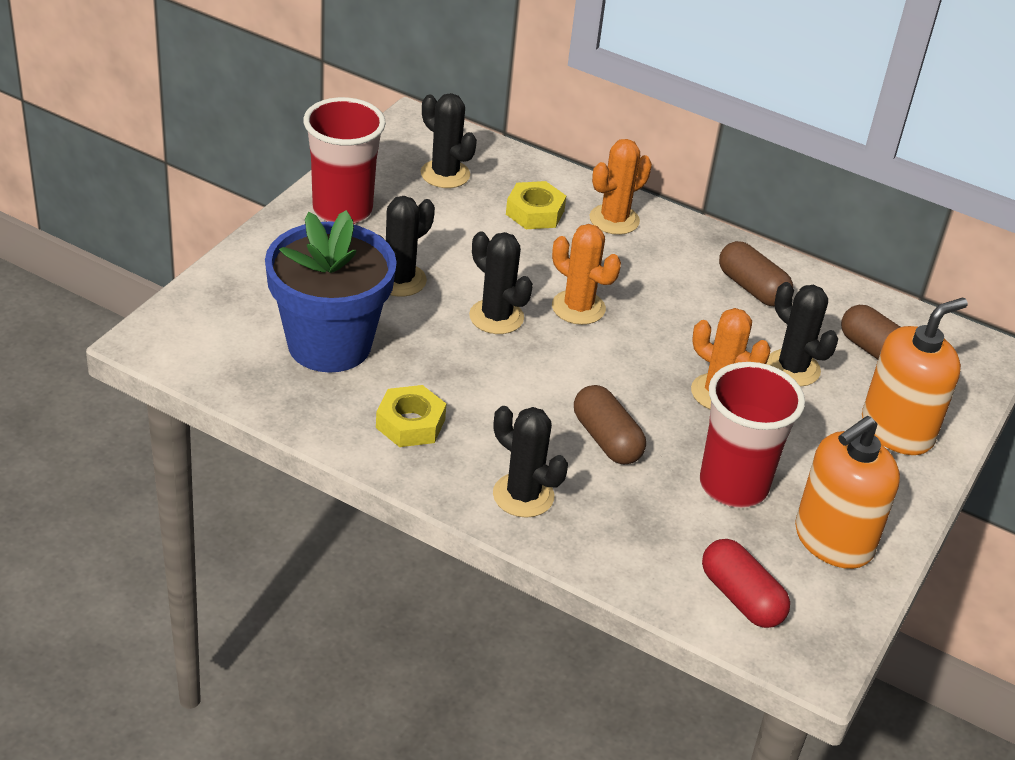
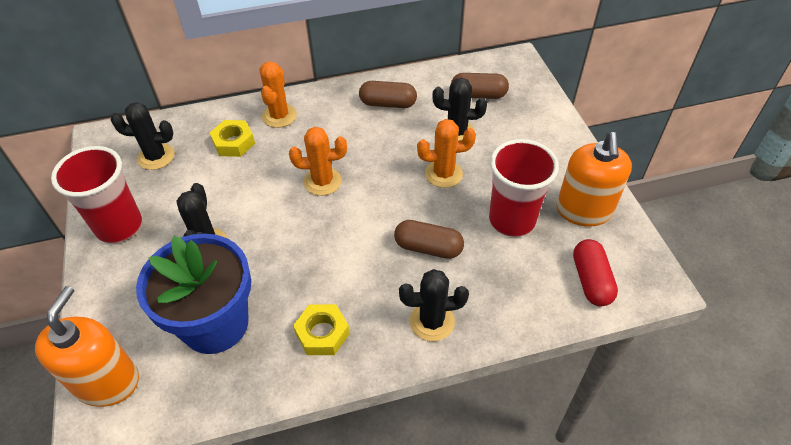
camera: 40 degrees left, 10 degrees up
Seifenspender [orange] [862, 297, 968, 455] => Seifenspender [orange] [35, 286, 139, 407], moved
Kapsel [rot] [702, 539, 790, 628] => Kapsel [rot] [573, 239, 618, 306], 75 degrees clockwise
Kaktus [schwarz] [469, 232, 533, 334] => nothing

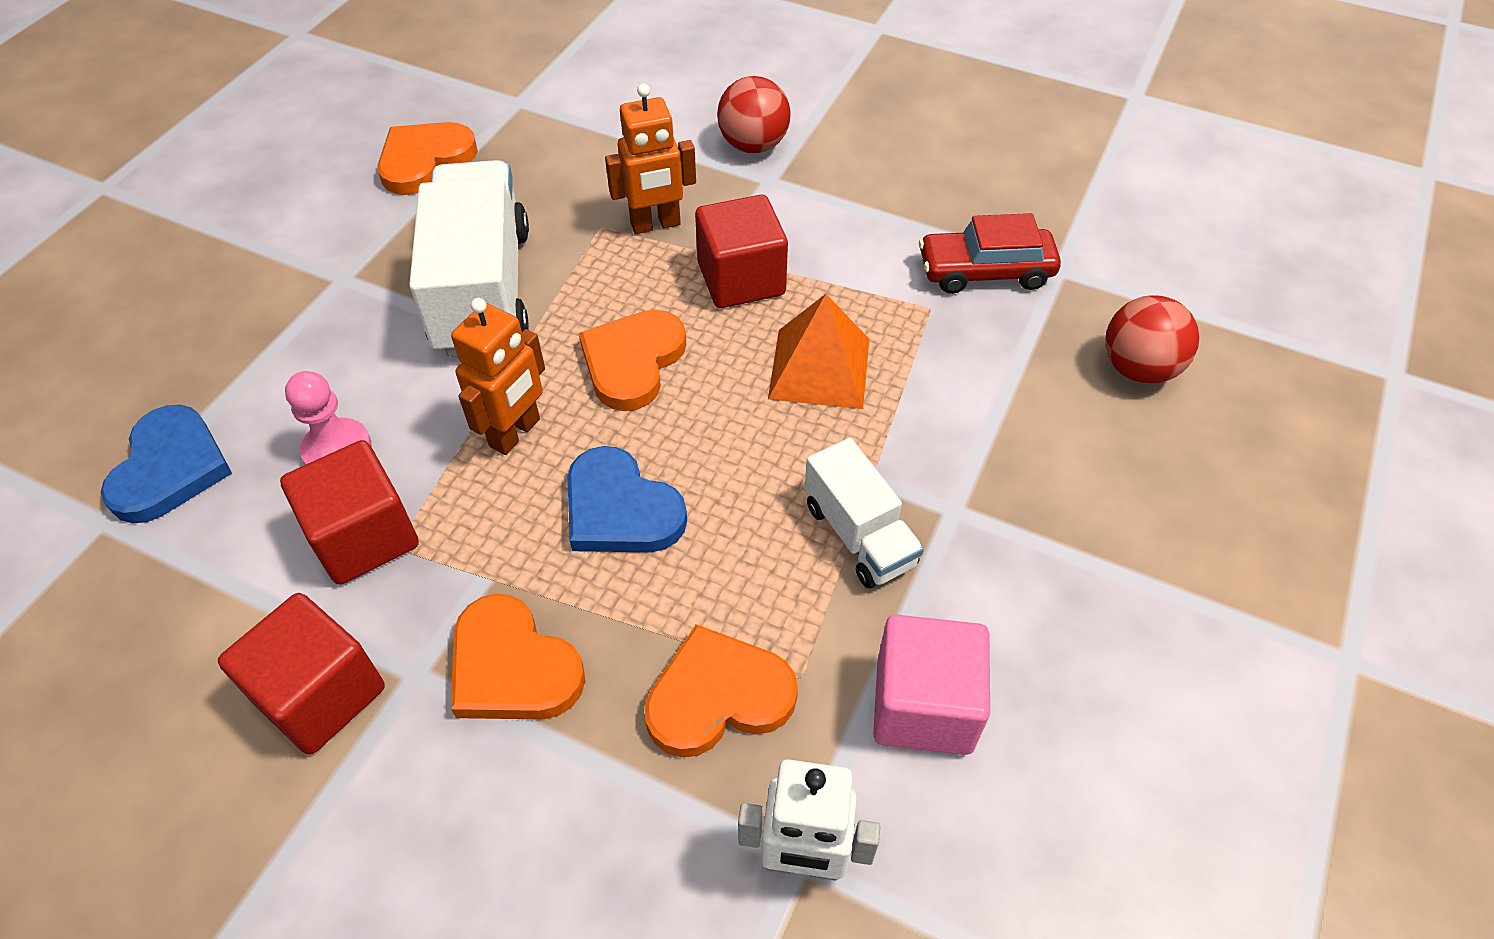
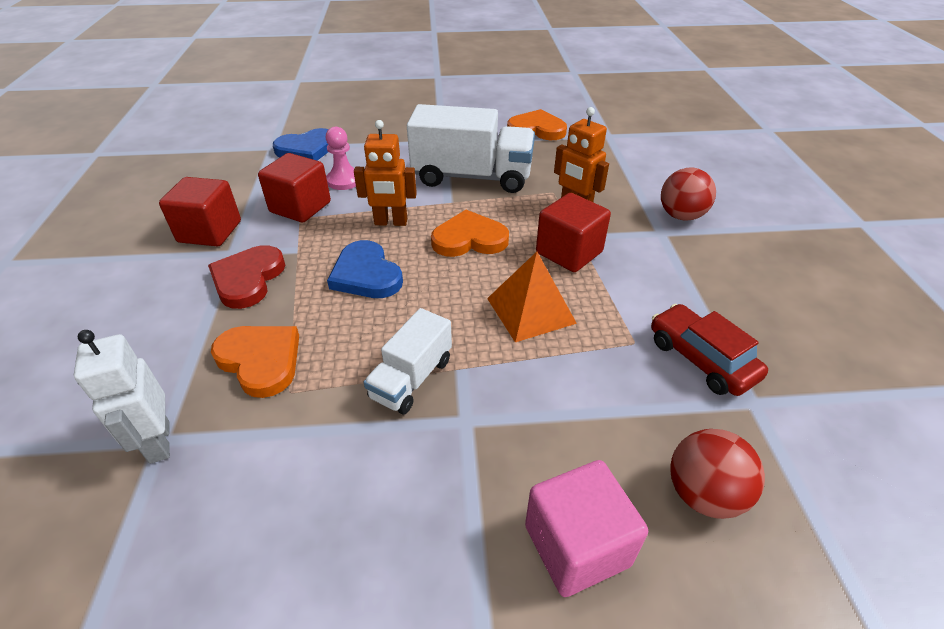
camera: 60 degrees right, 10 degrees down
Herz [orange] [451, 594, 585, 719] => Herz [rot] [208, 245, 285, 309]
Herz [blau] [567, 446, 687, 552] => Herz [blau] [327, 240, 403, 298], 45 degrees counterclockwise
Lastwagen [weiß] [409, 160, 529, 357] => Lastwagen [weiß] [407, 104, 535, 193], 45 degrees clockwise
Kubus [rosa] [873, 615, 990, 755] => Kubus [rosa] [525, 460, 648, 597], moved

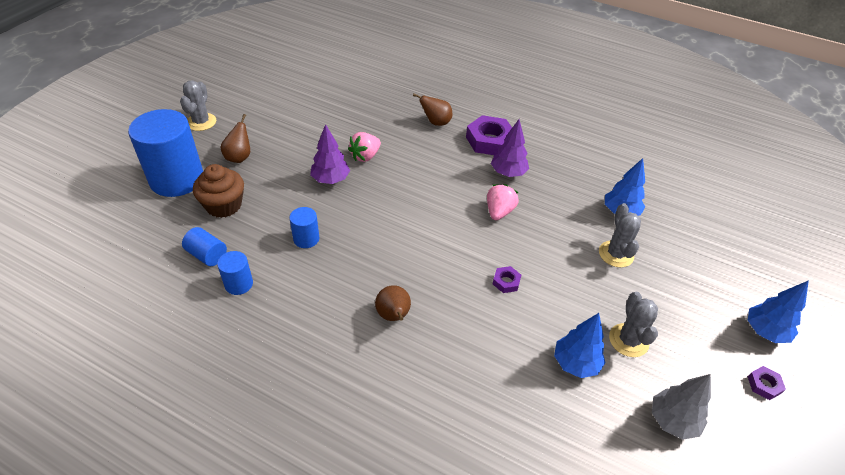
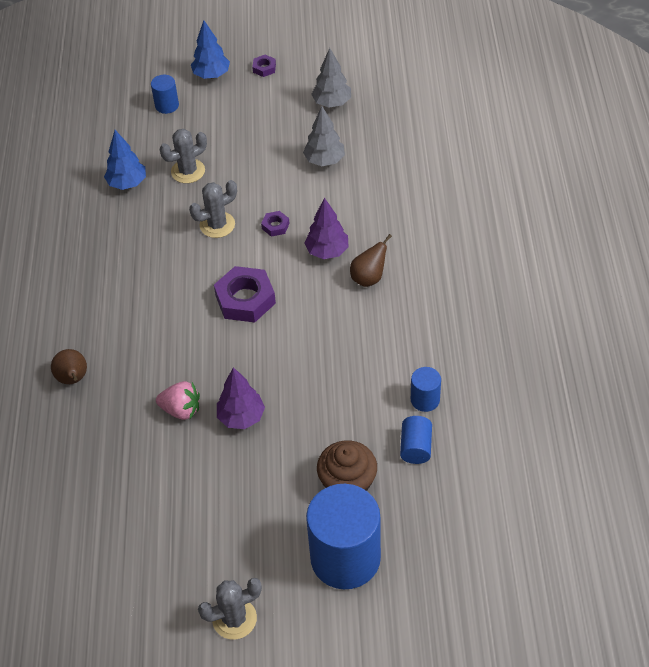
camera: 115 degrees left, 5 degrees up
Vollzylinder [blau] [289, 207, 319, 248] => Vollzylinder [blau] [151, 75, 179, 114], moved
Kaktus [grau] [609, 292, 658, 357] => Kaktus [grau] [189, 180, 237, 238], moved
Sechskantmutter [lila] [466, 115, 512, 155] => Sechskantmutter [lila] [214, 266, 276, 322], moved
Baum [blau] [554, 313, 606, 378] => Baum [grau] [303, 106, 345, 166]
Baum [lila] [491, 119, 529, 177] => Baum [lila] [304, 198, 349, 259], moved
Birne [braun] [221, 114, 250, 163] => nothing
Erdbeere [rosa] [487, 184, 519, 220] => nothing

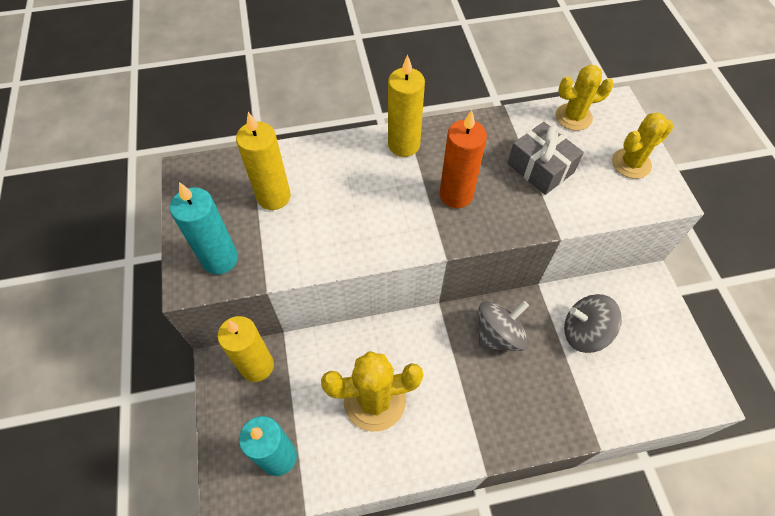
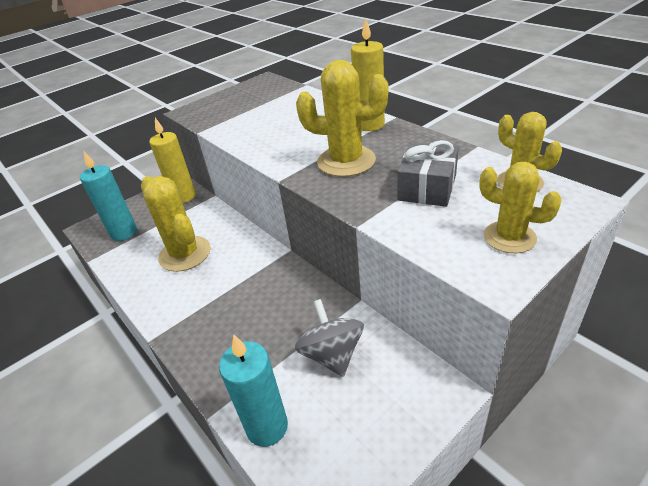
camera: 65 degrees right, 20 degrees down
Kerze [türkis] [170, 182, 238, 274] => Kerze [türkis] [219, 335, 288, 447], moved
Kerze [orange] [439, 110, 487, 208] => Kaktus [gelb] [296, 60, 388, 177]
Kerze [gelb] [236, 112, 291, 210] => nothing
Kreisel [grau] [478, 301, 529, 351] => nothing

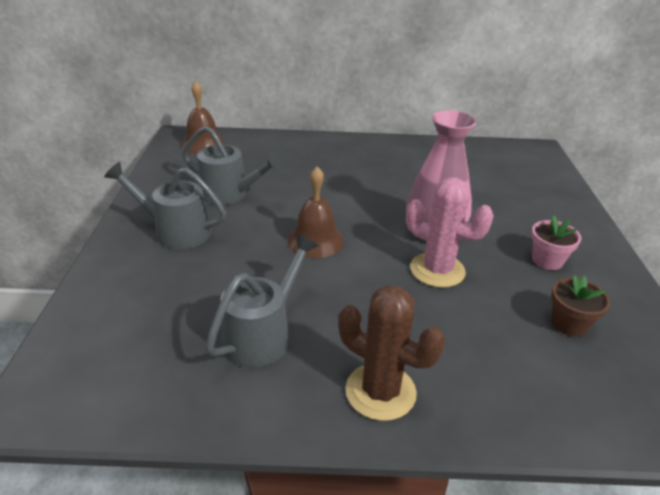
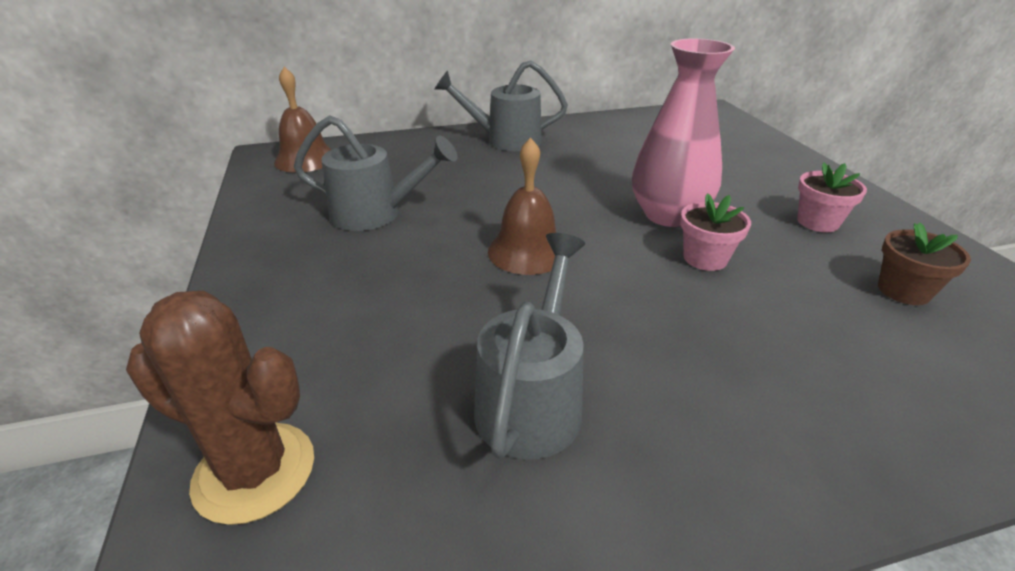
camera: 15 degrees left, 0 degrees up
Kaktus [braun] [339, 285, 445, 421] => Kaktus [braun] [126, 291, 314, 525], moved
Gießkanne [grau] [104, 162, 227, 250] => Gießkanne [grau] [434, 60, 568, 151], moved
Kaktus [rosa] [406, 177, 494, 288] => Blumentopf [rosa] [680, 193, 751, 271]

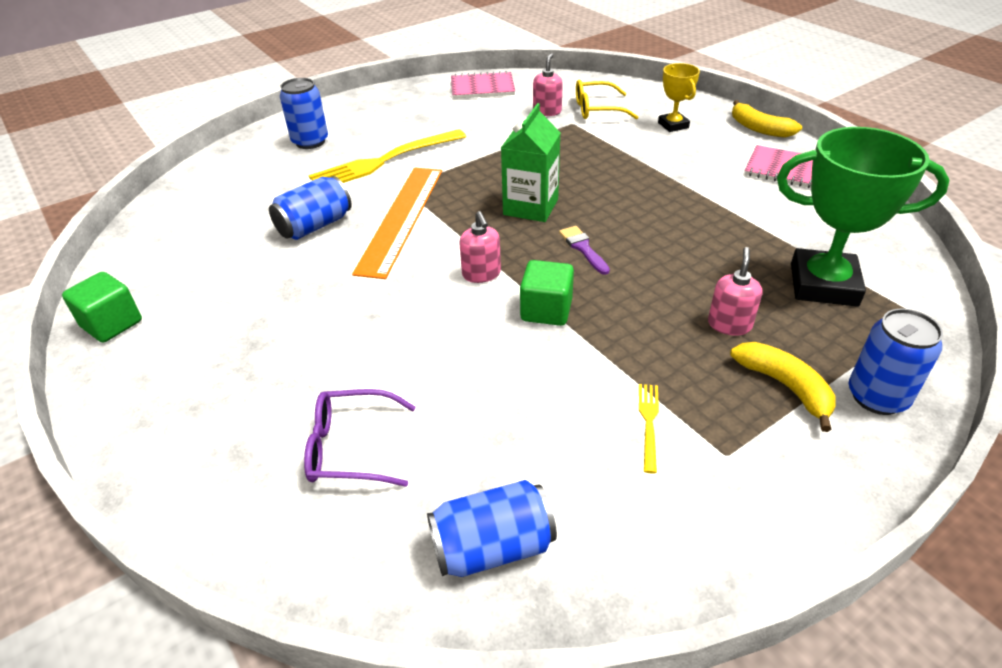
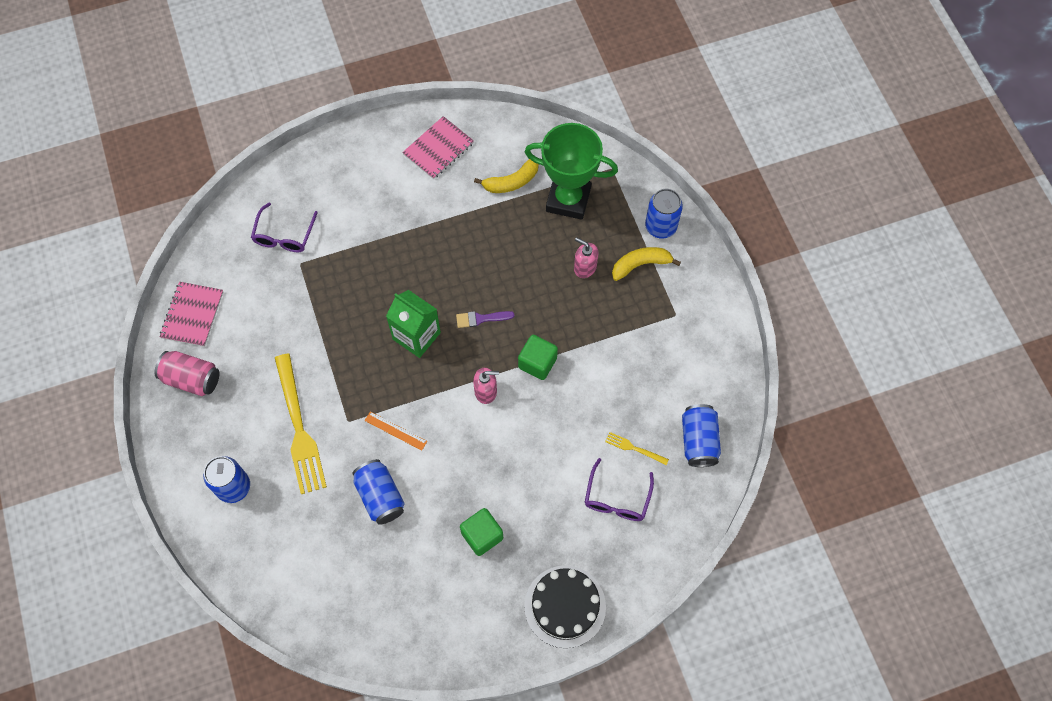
camera: 75 degrees left, 25 degrees up
nothing => Dose [rosa] [155, 351, 219, 396]
Brille [gelb] [576, 80, 638, 120] => Brille [lila] [251, 203, 318, 252]
Lineal [orange] [352, 168, 442, 279] => Lineal [orange] [365, 412, 427, 451], x0.43
Kubus [grün] [62, 272, 142, 343] => Kubus [grün] [460, 508, 503, 556], moved
Banane [gelb] [732, 100, 802, 138] => Banane [gelb] [474, 159, 539, 193], moved
nothing => Kuchen [schwarz] [524, 566, 606, 648]
Pokal [grün] [777, 127, 949, 307] => Pokal [grün] [525, 123, 618, 220], 75 degrees clockwise
Gabel [gelb] [639, 384, 659, 474] => Gabel [gelb] [605, 432, 669, 465], moved
Seifenspender [rosa] [533, 53, 563, 116] => nothing
Pokal [gelb] [658, 63, 700, 132] => nothing

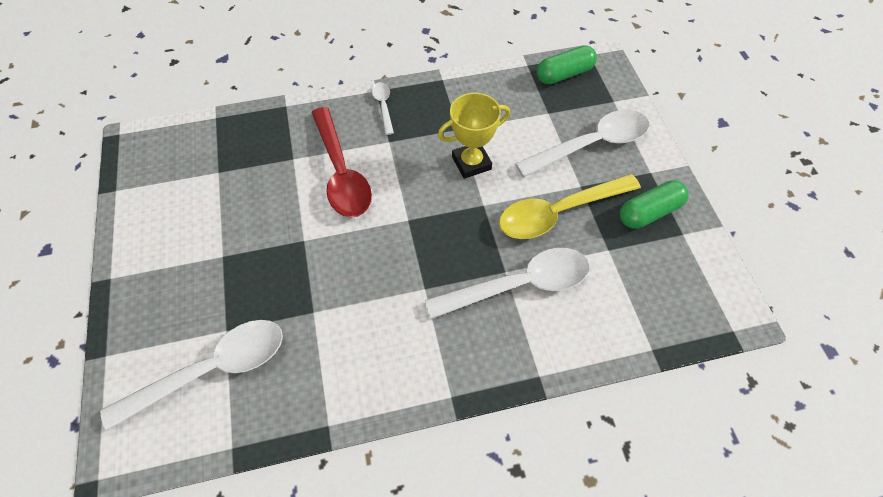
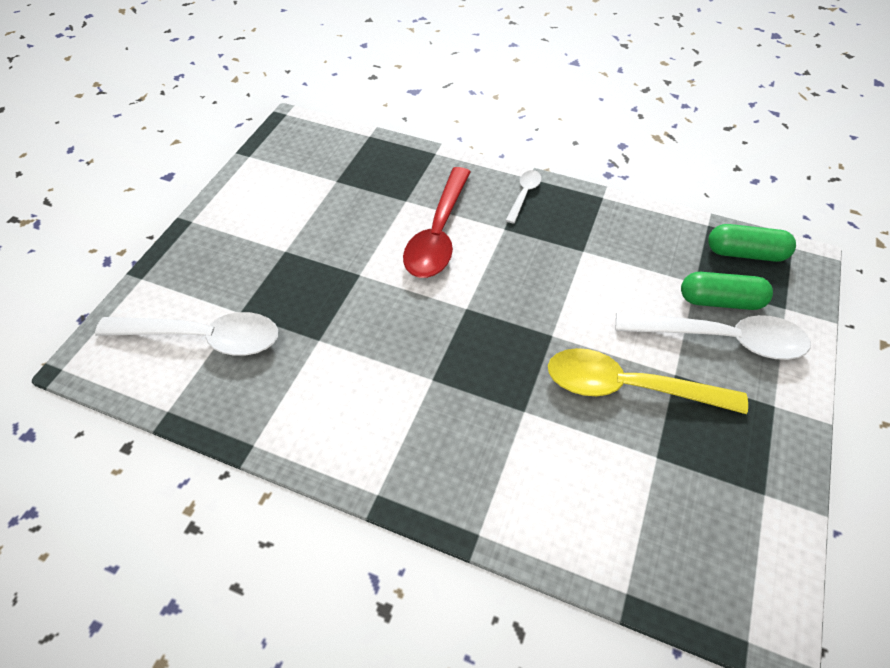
camera: 35 degrees right, 5 degrees down
Kapsel [grün] [620, 180, 689, 229] => Kapsel [grün] [681, 272, 773, 310], moved
Löffel [weiß] [425, 248, 589, 319] => nothing
Pokal [gelb] [438, 93, 510, 179] => nothing

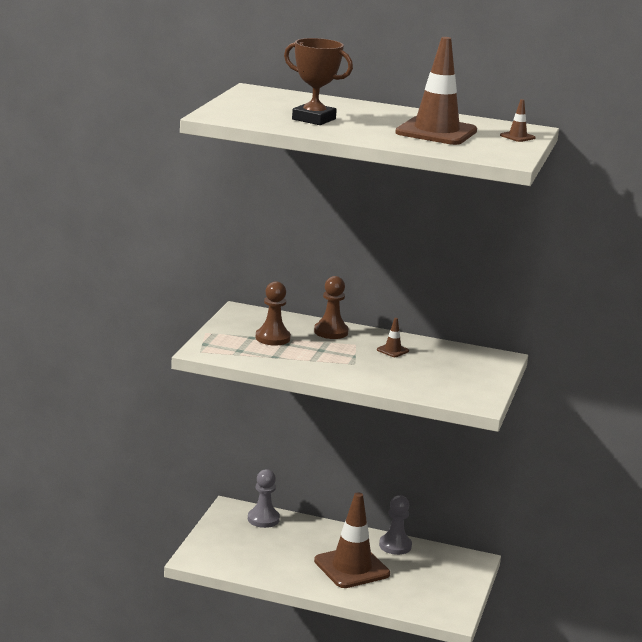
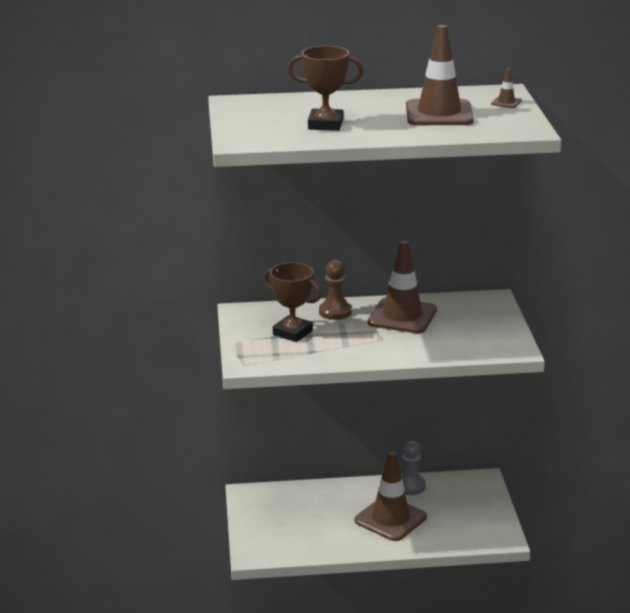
camera: 20 degrees left, 5 degrees up
Bauer [braun] [256, 281, 291, 346] => Pokal [braun] [263, 262, 321, 342]
Leitkegel [braun] [377, 318, 409, 357] => Leitkegel [braun] [368, 240, 437, 333], x2.49
Bauer [grau] [248, 469, 280, 528] => nothing

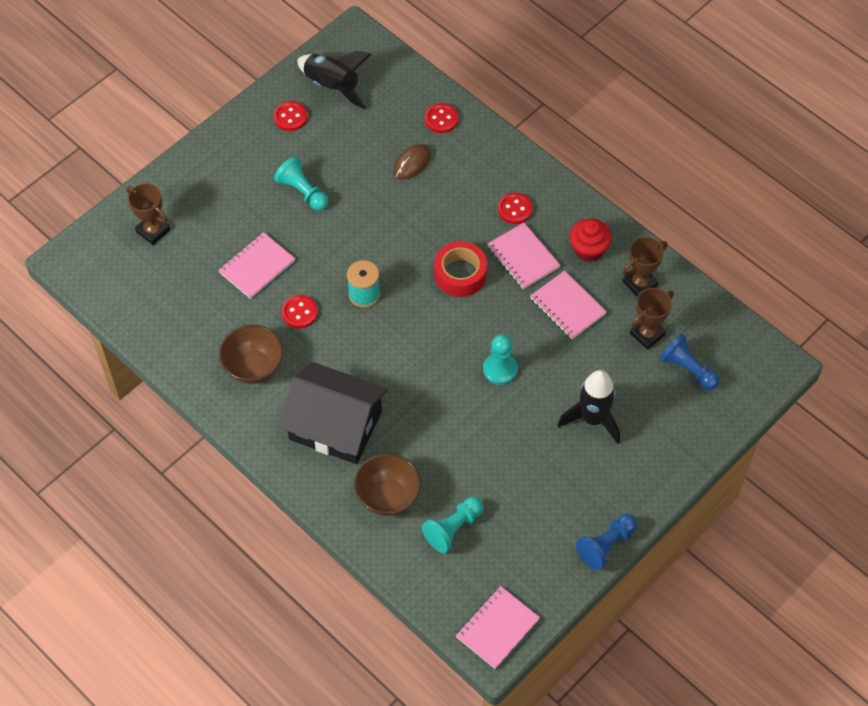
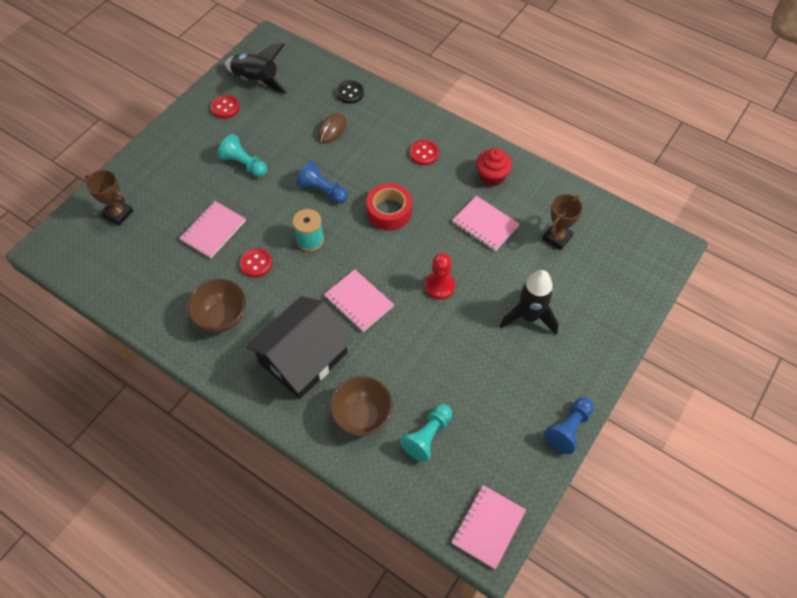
camera: 10 degrees left, 0 degrees up
Haus [schwarz] [279, 362, 388, 464] => Haus [schwarz] [246, 296, 354, 399], 60 degrees counterclockwise
Bauer [blau] [659, 333, 720, 390] => Bauer [blau] [297, 161, 348, 204], moved
Notizbuch [rosa] [487, 223, 561, 289] => Notizbuch [rosa] [324, 269, 394, 332], moved
Knopf [rot] [425, 103, 458, 133] => Knopf [schwarz] [336, 81, 364, 104]
Bauer [türkis] [483, 334, 518, 385] => Bauer [rot] [425, 253, 455, 299]
Pokal [braun] [622, 237, 668, 297] => nothing

